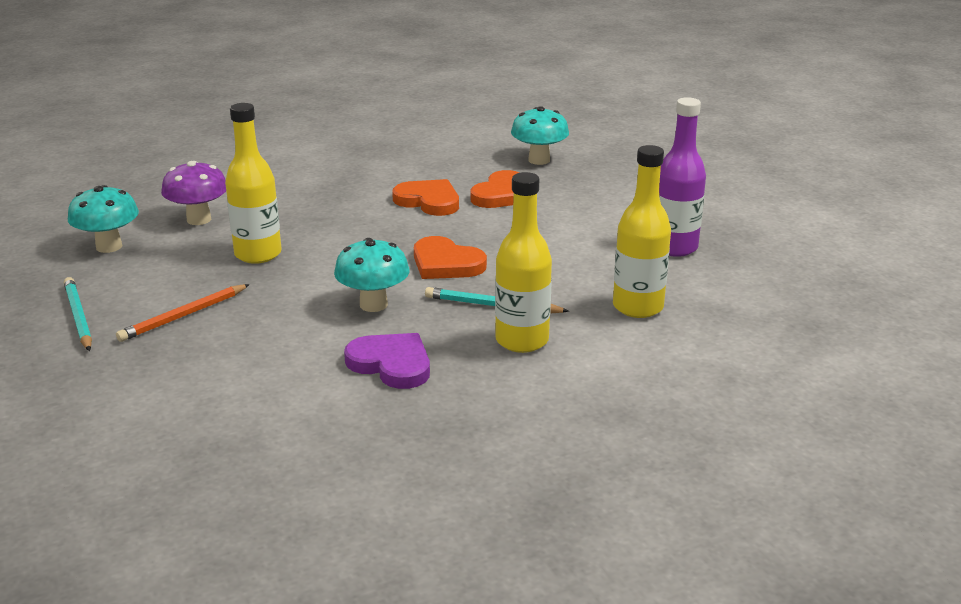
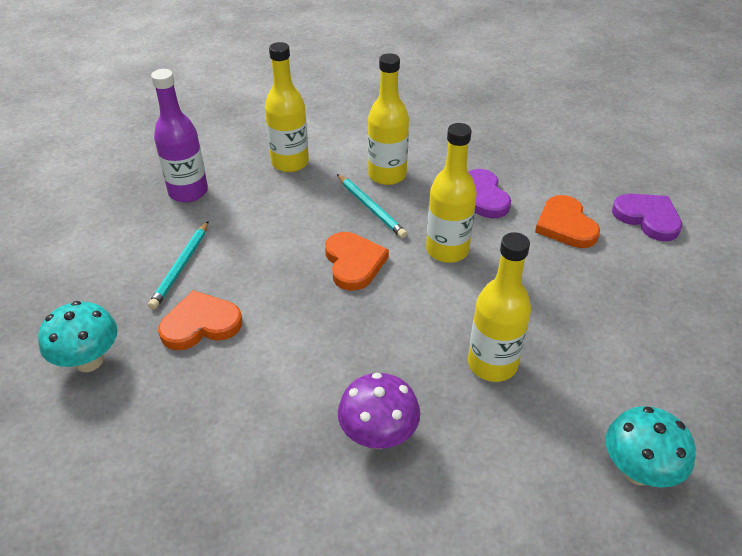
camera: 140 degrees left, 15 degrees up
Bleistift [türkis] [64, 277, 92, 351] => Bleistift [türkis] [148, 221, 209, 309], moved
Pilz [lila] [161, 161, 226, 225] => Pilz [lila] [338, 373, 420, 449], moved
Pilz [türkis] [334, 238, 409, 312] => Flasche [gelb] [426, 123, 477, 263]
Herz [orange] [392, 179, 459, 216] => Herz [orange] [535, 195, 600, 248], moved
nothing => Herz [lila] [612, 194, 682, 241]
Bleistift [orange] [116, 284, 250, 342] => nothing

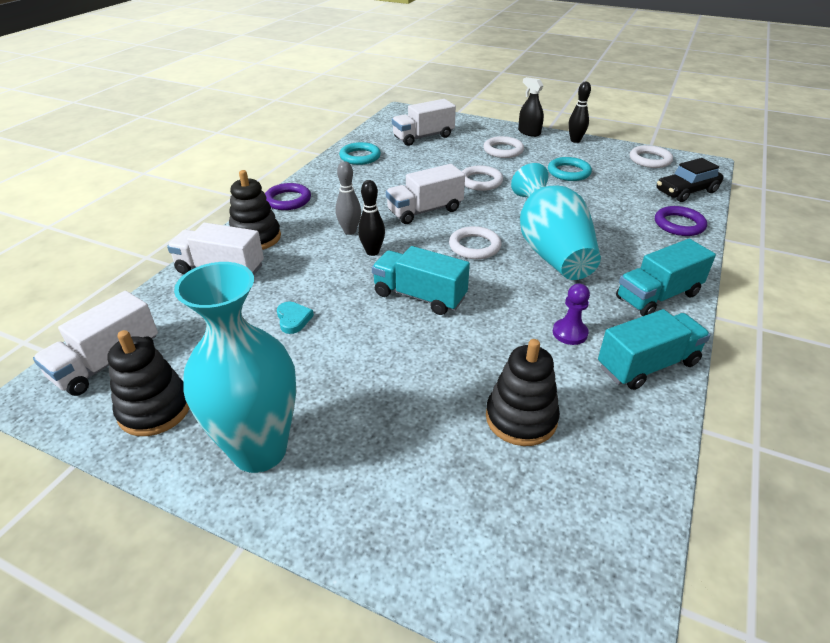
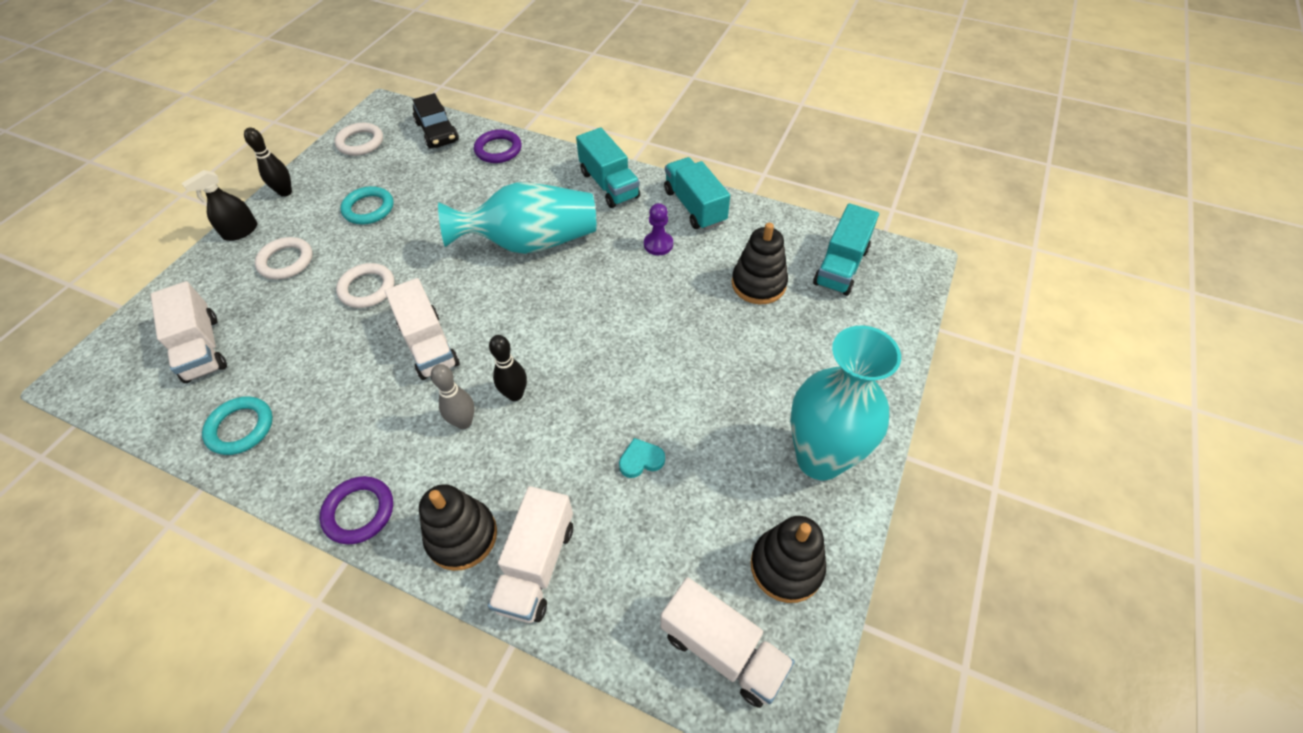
camera: 90 degrees left, 15 degrees up
Lastwagen [türkis] [372, 246, 470, 315] => Lastwagen [türkis] [813, 203, 879, 296], moved
Ring [weiß] [449, 226, 501, 259] => nothing

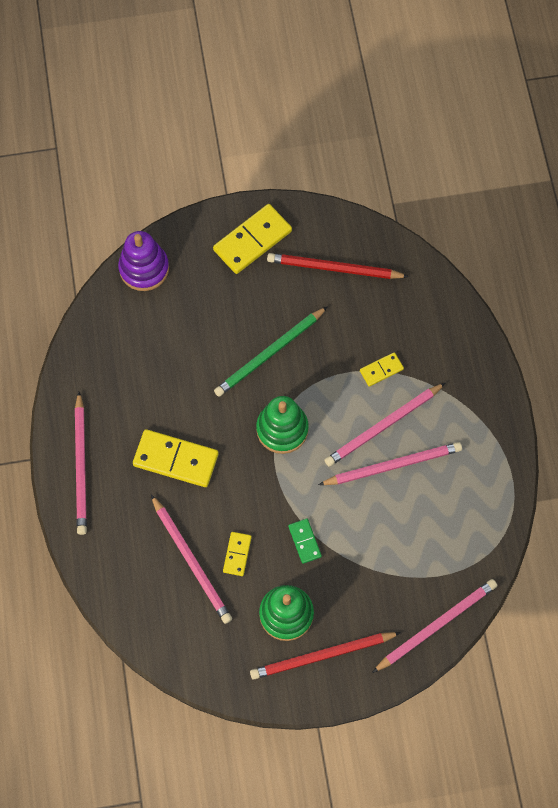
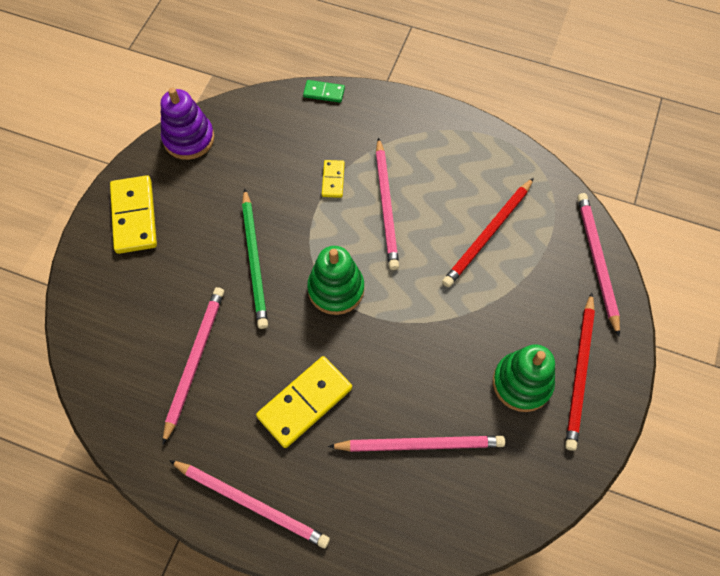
camera: 60 degrees left, 5 degrees down
Stapelspielzeug [lila] [118, 231, 169, 291] => Stapelspielzeug [lila] [160, 88, 214, 160], moved
Bleistift [rosa] [318, 442, 462, 485] => Bleistift [rosa] [163, 287, 224, 445], moved
Dominostein [grün] [288, 519, 322, 564] => Dominostein [grün] [303, 80, 345, 103], moved
Bleistift [rot] [267, 253, 409, 279] => Bleistift [rot] [442, 178, 534, 287], moved
Dominostein [gelb] [223, 532, 252, 576] => nothing

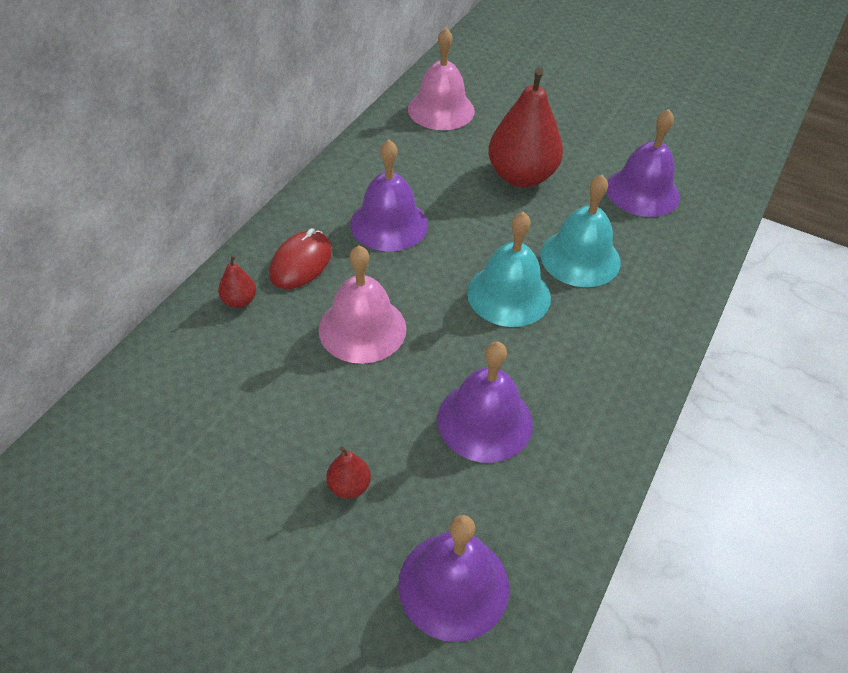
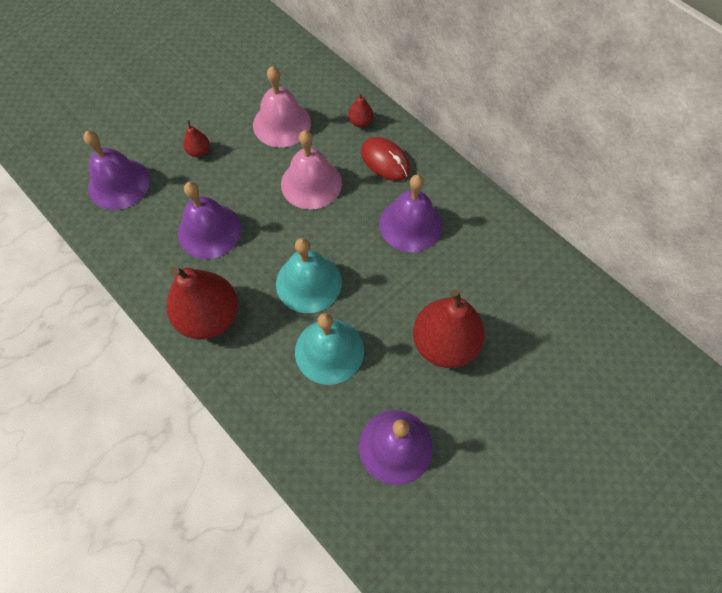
camera: 110 degrees right, 15 degrees up
nothing => Birne [rot] [166, 267, 238, 339]
Glocke [rosa] [408, 28, 475, 130] => Glocke [rosa] [253, 66, 311, 147], moved

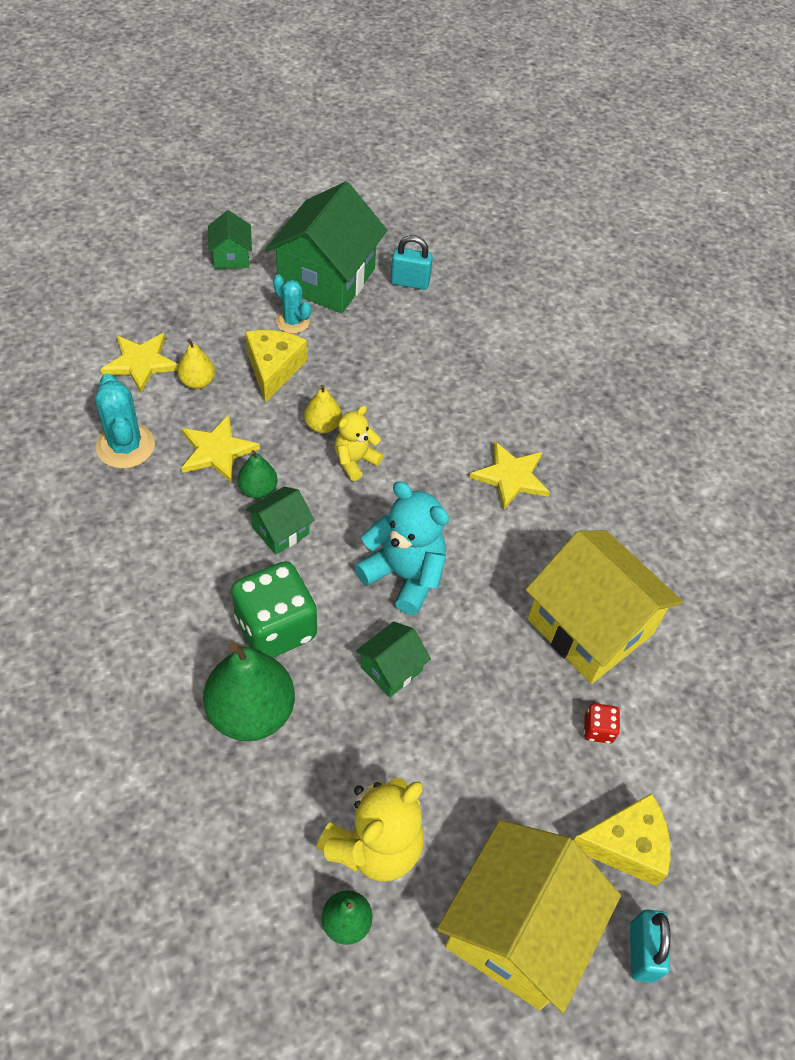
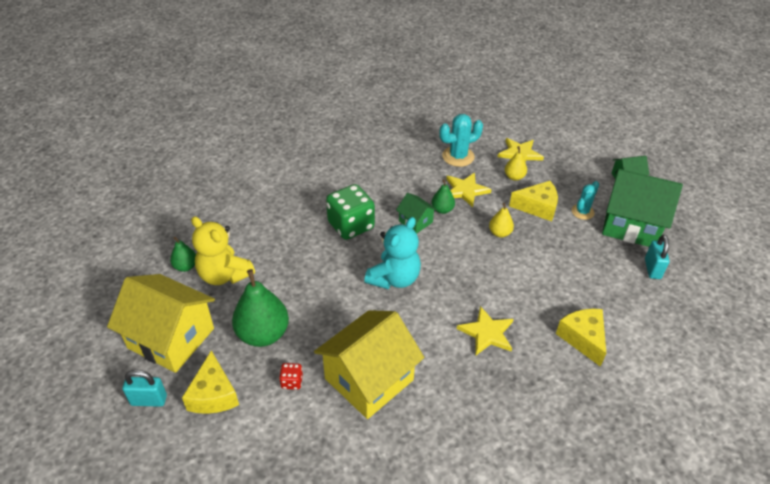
camera: 90 degrees right, 10 degrees down
Birne [grün] [203, 642, 295, 741] => Birne [grün] [232, 269, 289, 347], moved
nothing => Käse [gelb] [556, 309, 606, 367]
Teddybär [gelb] [335, 406, 384, 481] => nothing
Haus [grün] [356, 622, 431, 697] => nothing

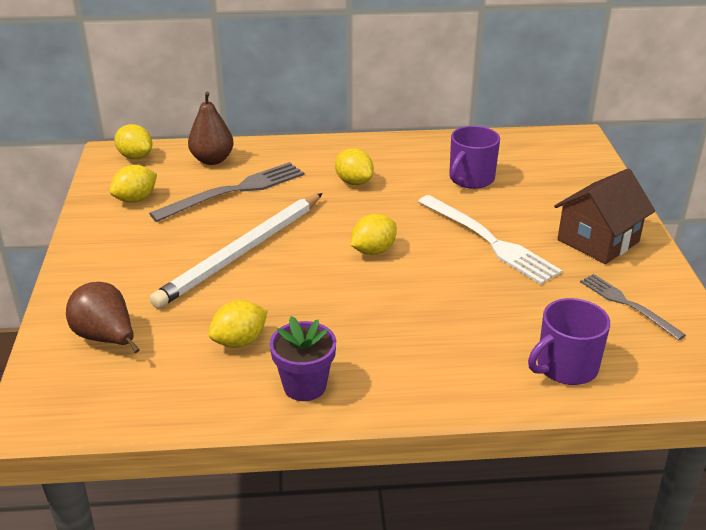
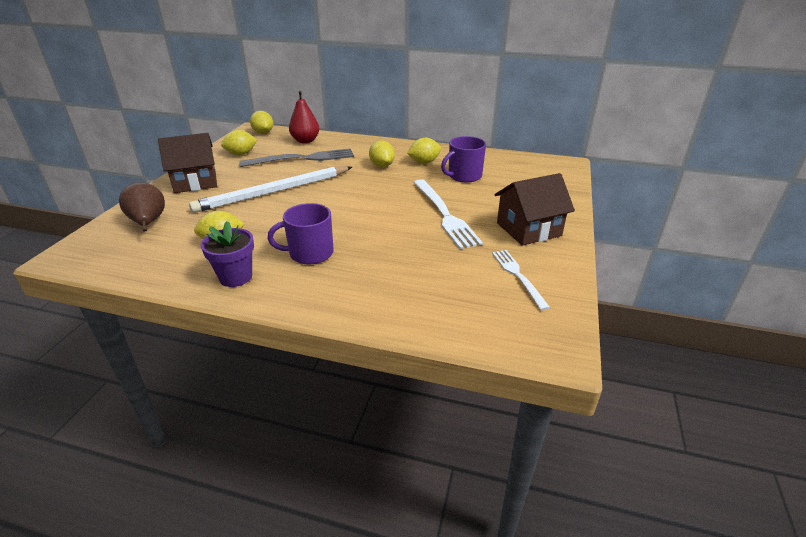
camera: 20 degrees right, 0 degrees up
nothing => Haus [braun] [158, 133, 217, 193]
Tasse [lila] [528, 298, 610, 385] => Tasse [lila] [268, 203, 333, 264], moved
Birne [braun] [188, 92, 234, 165] => Birne [rot] [289, 91, 319, 143]
Zitrone [gelb] [351, 214, 397, 255] => Zitrone [gelb] [407, 138, 441, 164], moved
Gabel [grau] [580, 274, 686, 340] => Gabel [weiß] [492, 250, 550, 311]

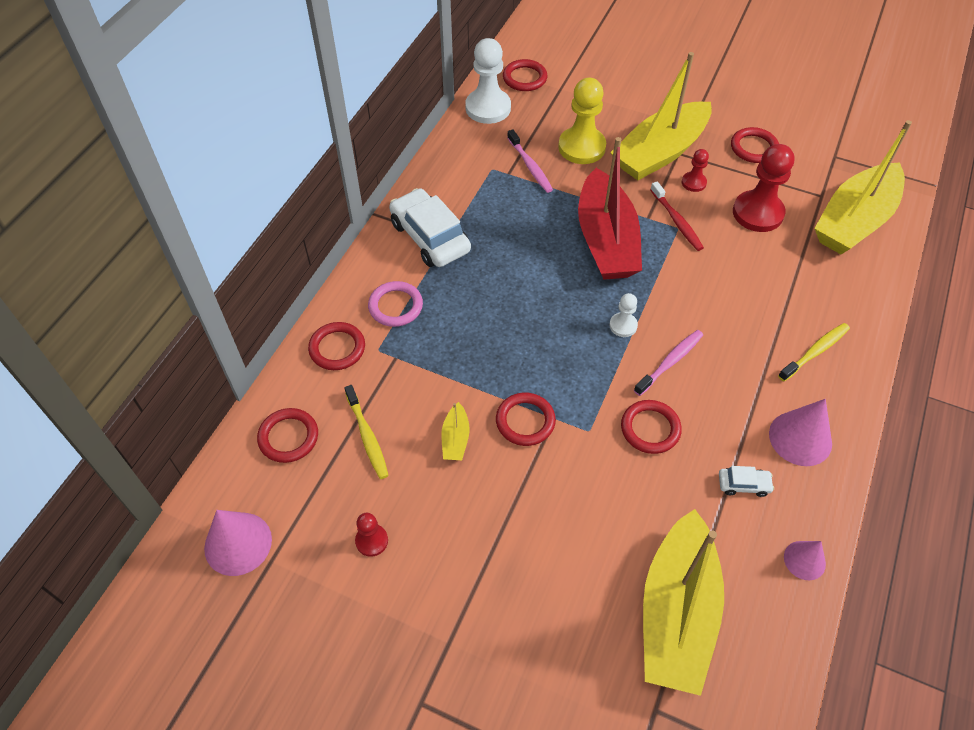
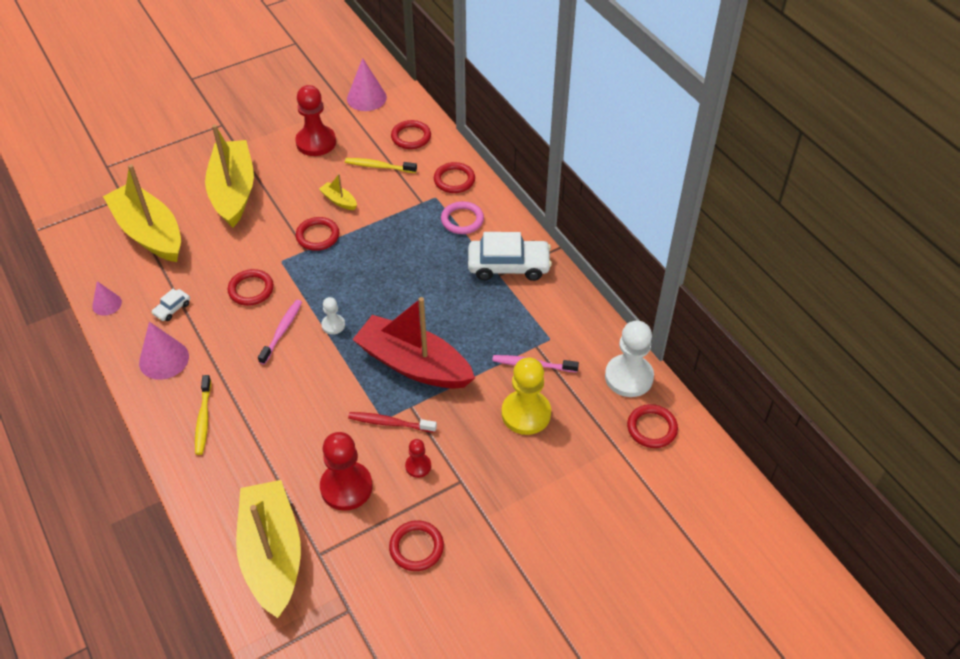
camera: 125 degrees right, 5 degrees down
Boot [gelb] [610, 52, 712, 180] => Boot [gelb] [205, 124, 254, 228], moved
Zahnbürste [rosa] [634, 330, 703, 396] => Zahnbürste [rosa] [258, 300, 302, 365], 150 degrees counterclockwise
Bauer [rot] [355, 513, 388, 557] => Bauer [rot] [295, 85, 336, 156], x1.98

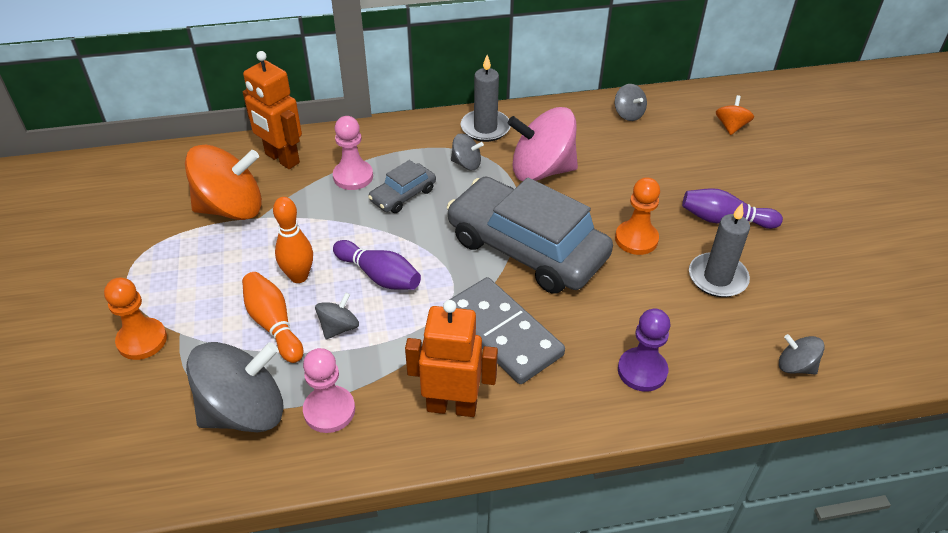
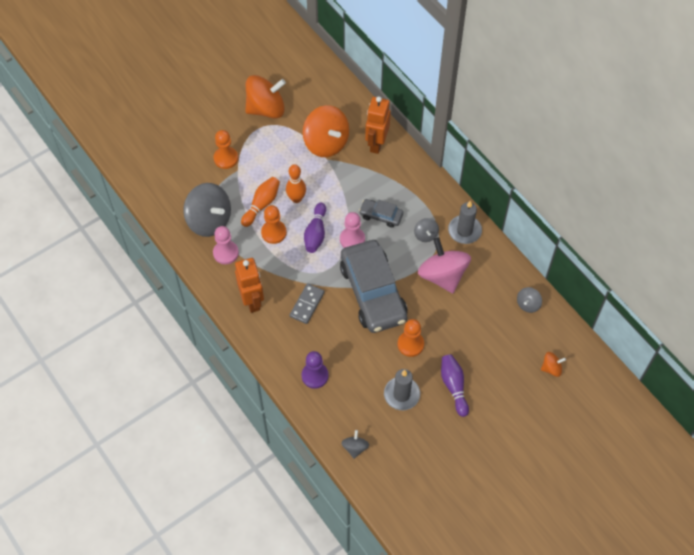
camera: 65 degrees right, 15 degrees up
nothing => Kreisel [orange] [245, 75, 286, 118]
Kreisel [grau] [315, 292, 359, 339] => Bauer [orange] [261, 205, 287, 244]
Dominostein [grau] [449, 277, 565, 384] => Dominostein [grau] [290, 283, 324, 324], x0.61
Bauer [rosa] [333, 116, 373, 190] => Bauer [rosa] [340, 212, 365, 248], moved
Auto [grau] [447, 176, 613, 294] => Auto [grau] [340, 240, 408, 333], 150 degrees clockwise

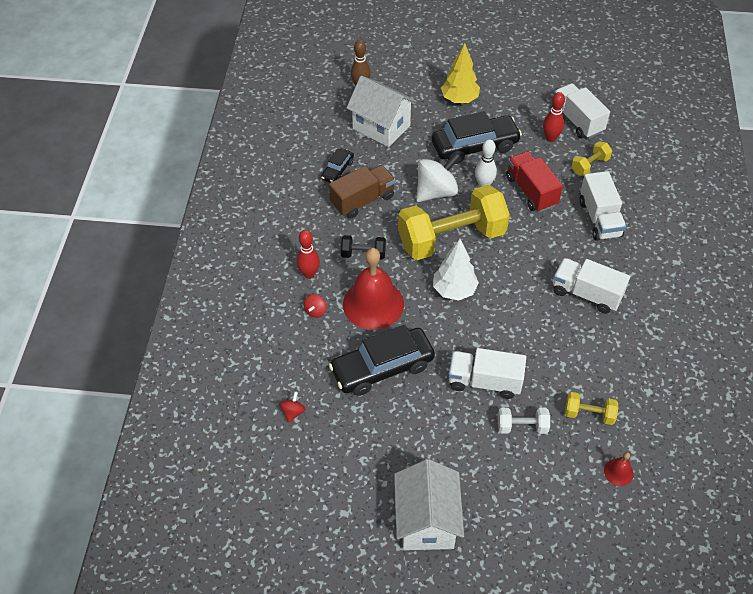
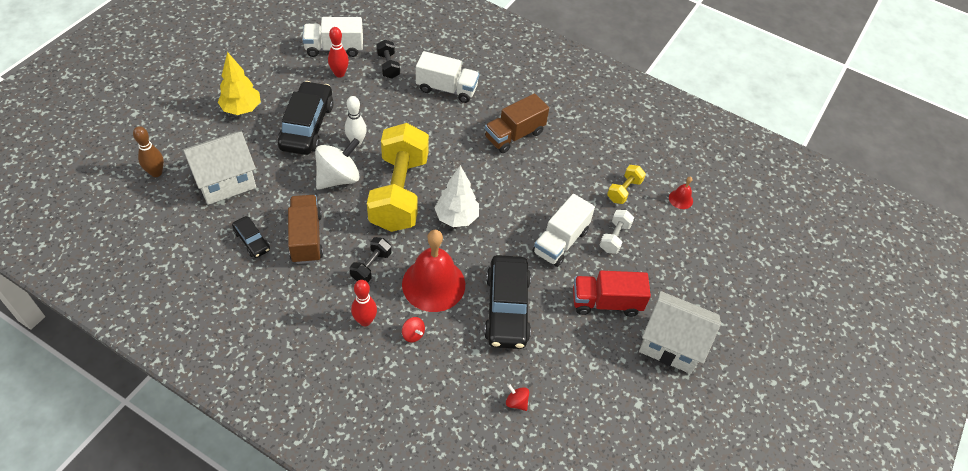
camera: 70 degrees left, 0 degrees up
Kreisel [weiß] [416, 152, 460, 202] => Kreisel [weiß] [315, 138, 360, 190], 60 degrees clockwise
Hantel [gelb] [571, 141, 612, 176] => Hantel [schwarz] [376, 40, 400, 78]
Lastwagen [weiß] [553, 258, 630, 314] => Lastwagen [braun] [485, 93, 549, 153]
Lastwagen [rot] [506, 151, 563, 212] => Lastwagen [rot] [573, 270, 651, 317], moved

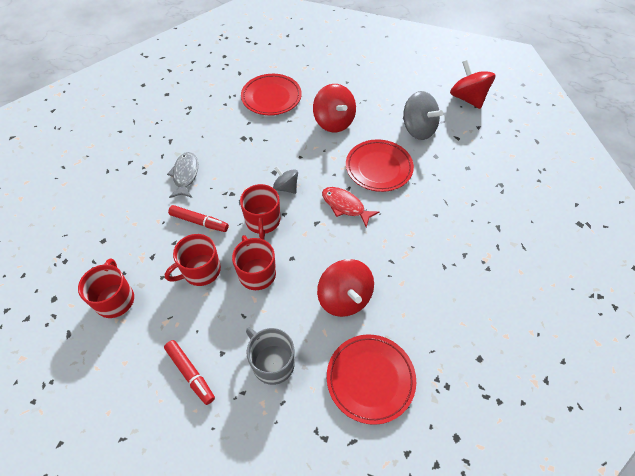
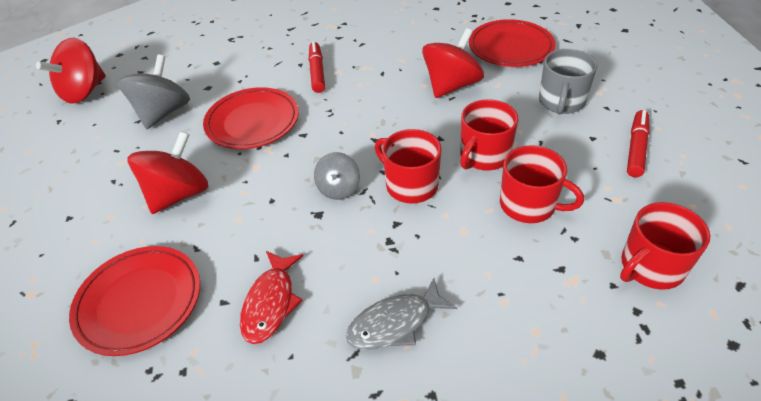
camera: 115 degrees left, 10 degrees down
Fisch [rot] [322, 187, 379, 227] => Fisch [rot] [240, 251, 303, 344], moved
Filzstift [rot] [168, 205, 229, 232] => Filzstift [rot] [309, 41, 325, 93], moved
Tasse [rot] [240, 184, 280, 239] => Tasse [rot] [375, 129, 441, 204], 105 degrees counterclockwise

